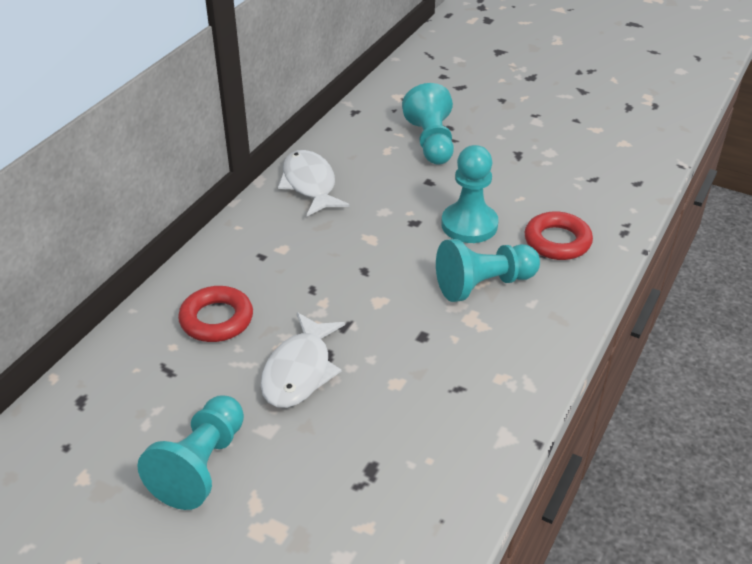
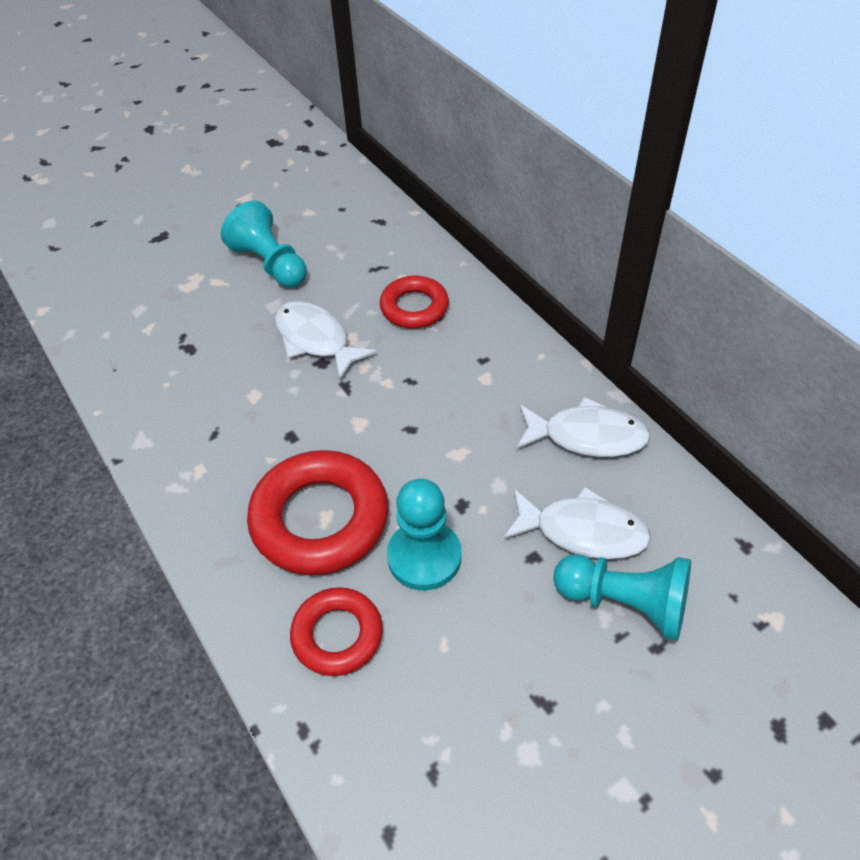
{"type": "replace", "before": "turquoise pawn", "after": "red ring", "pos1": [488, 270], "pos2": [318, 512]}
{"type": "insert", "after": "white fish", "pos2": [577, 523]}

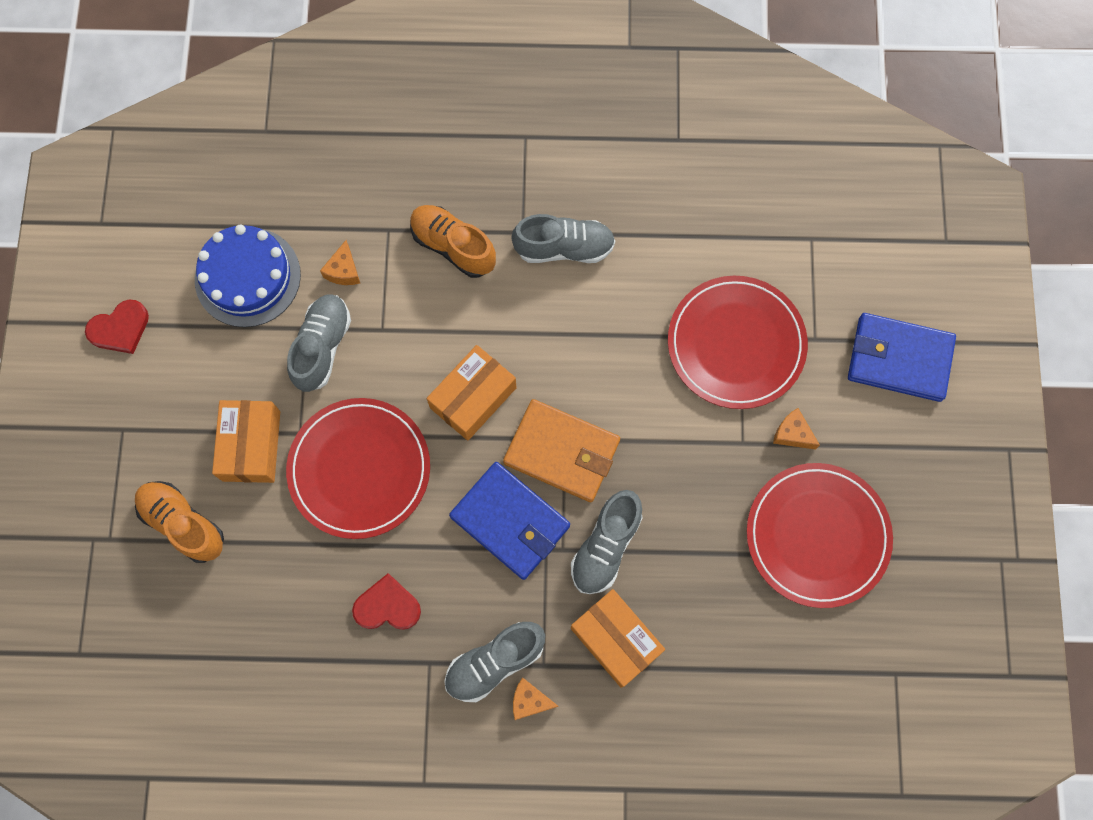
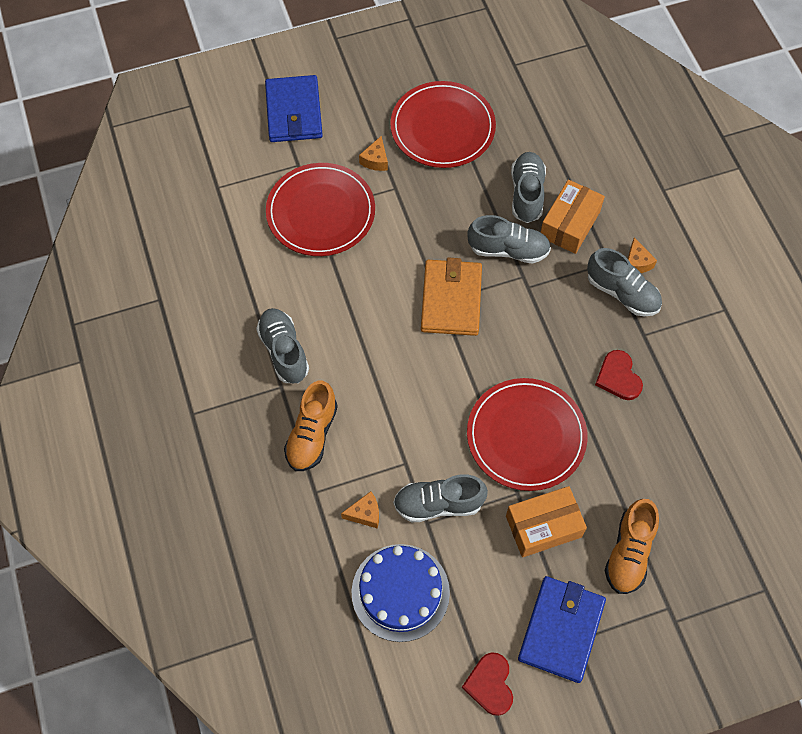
{"type": "rotate", "before": "red heart", "pos1": [117, 327], "pos2": [487, 684], "turn": -135}
{"type": "delete", "before": "orange box", "pos1": [472, 393]}
{"type": "move", "before": "blue wallet", "pos1": [509, 521], "pos2": [562, 629]}
{"type": "insert", "after": "grey shoe", "pos2": [528, 187]}

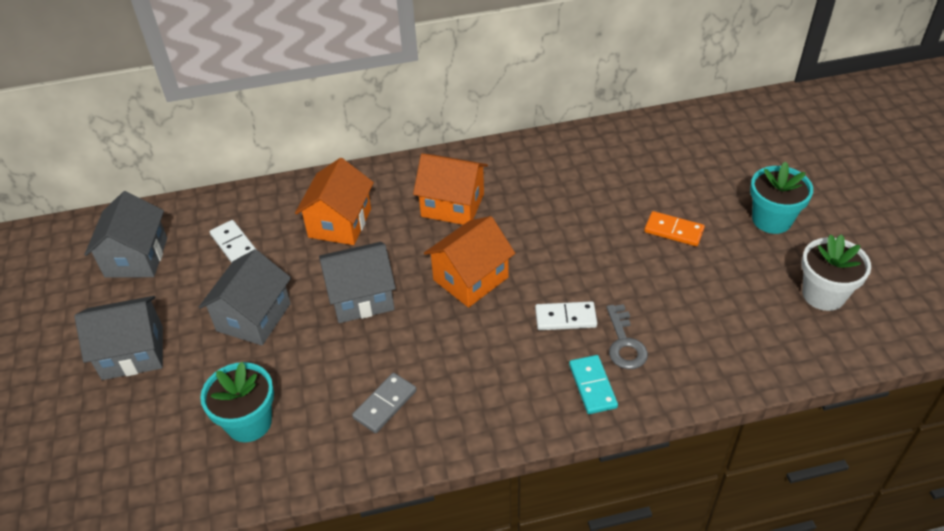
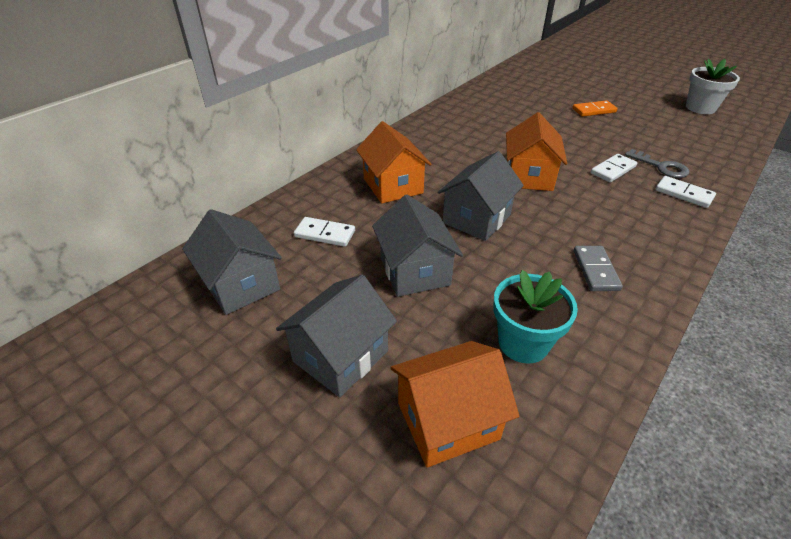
{"type": "move", "before": "orange house", "pos1": [450, 189], "pos2": [455, 404]}
{"type": "recolor", "before": "turquoise domino", "after": "white domino", "pos1": [593, 384], "pos2": [685, 192]}
{"type": "delete", "before": "turquoise flower pot", "pos1": [781, 197]}

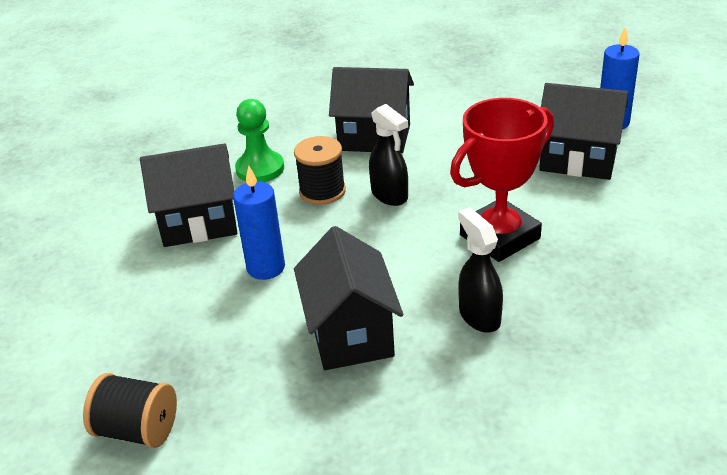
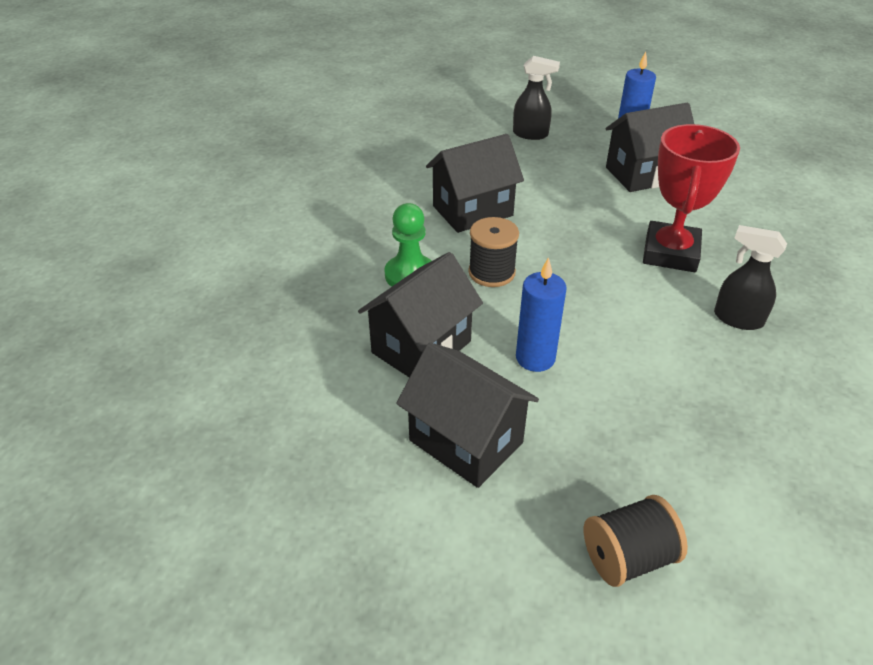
{"type": "move", "before": "black house", "pos1": [348, 298], "pos2": [467, 415]}
{"type": "move", "before": "black spray bottle", "pos1": [388, 155], "pos2": [536, 98]}

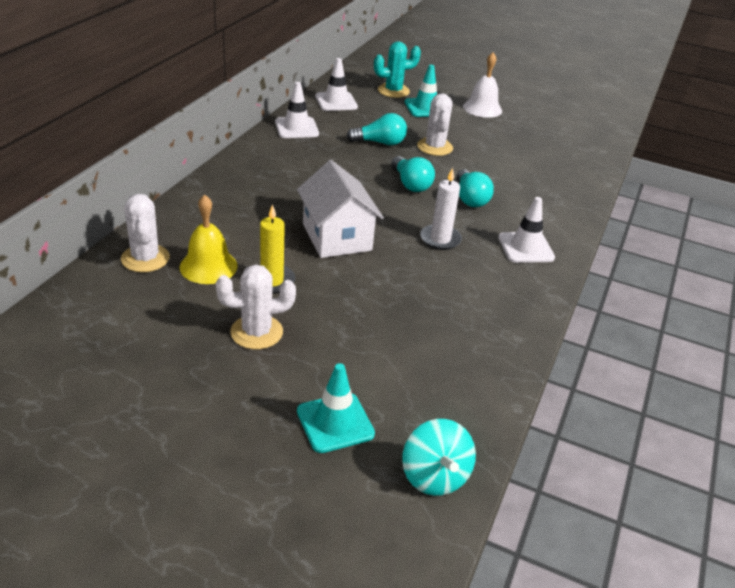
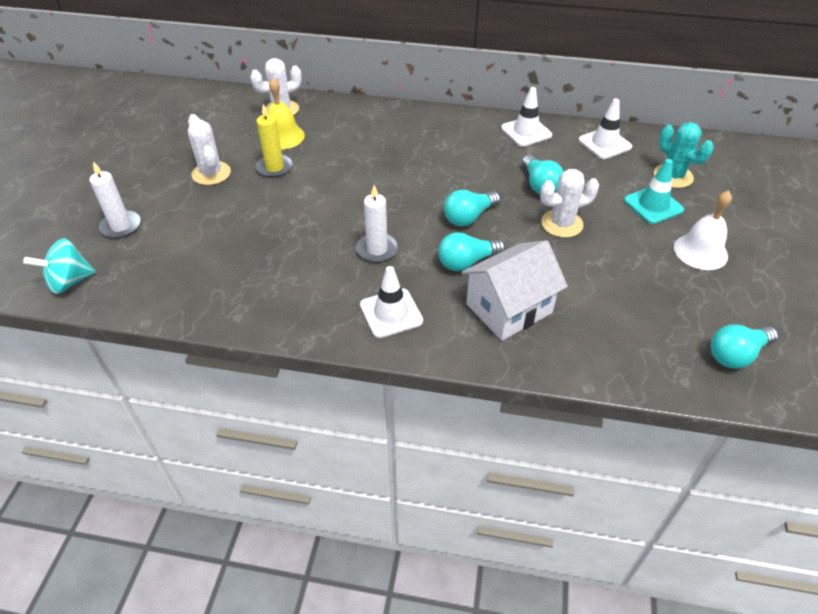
{"type": "move", "before": "white house", "pos1": [340, 209], "pos2": [515, 290]}
{"type": "replace", "before": "turquoise traffic cone", "after": "white candle", "pos1": [336, 408], "pos2": [115, 199]}
{"type": "insert", "after": "turquoise light bulb", "pos2": [744, 346]}

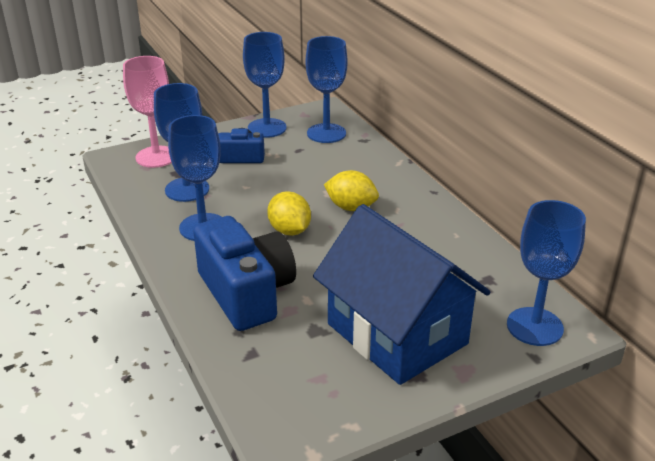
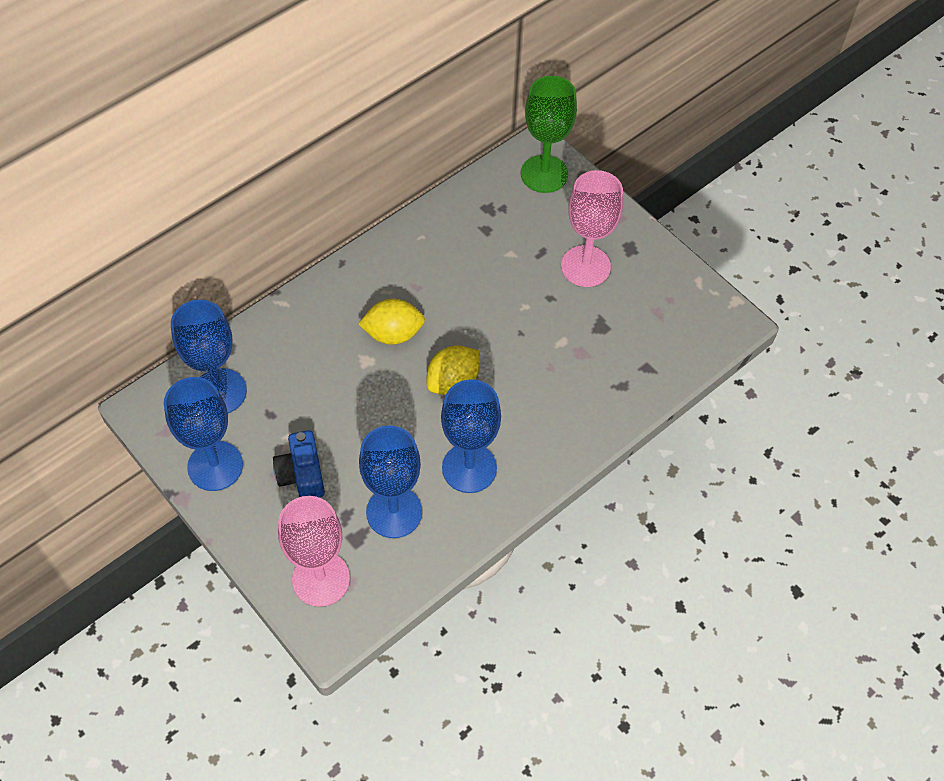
{"type": "delete", "before": "blue camera", "pos1": [244, 273]}
{"type": "replace", "before": "blue house", "after": "pink goblet", "pos1": [401, 294], "pos2": [592, 228]}
{"type": "rotate", "before": "yellow lemon", "pos1": [351, 190], "pos2": [391, 321], "turn": 75}
{"type": "recolor", "before": "blue goblet", "after": "green goblet", "pos1": [546, 273], "pos2": [549, 134]}

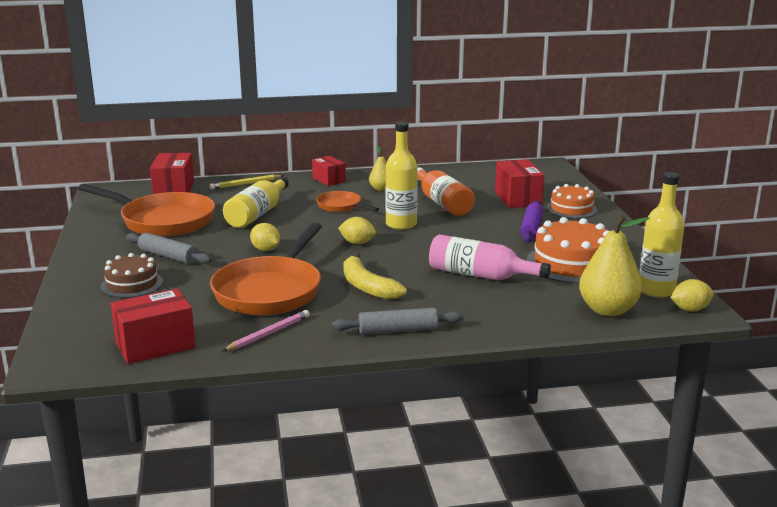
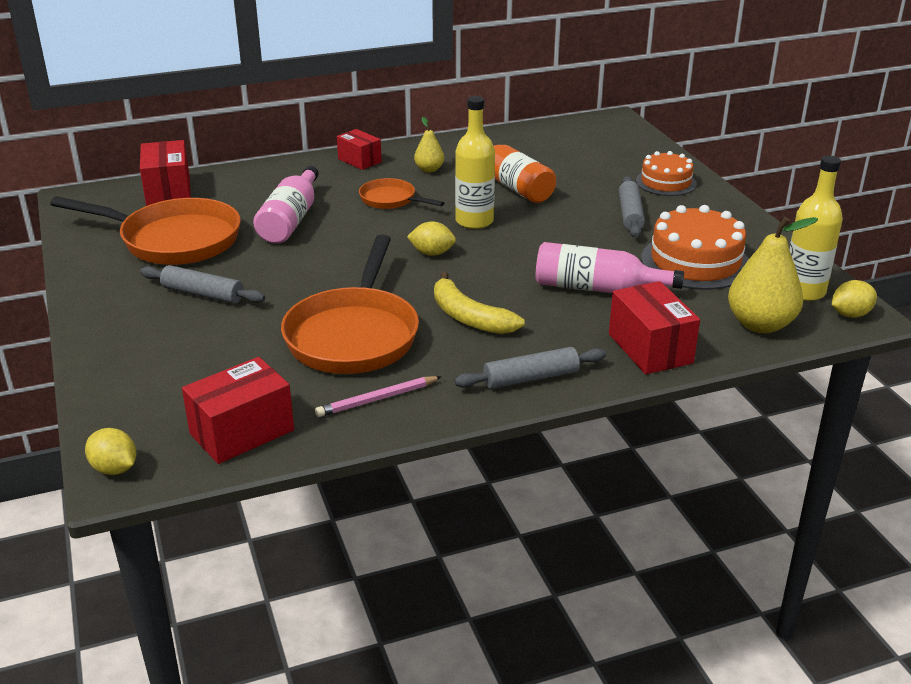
{"type": "delete", "before": "brown cake", "pos1": [132, 275]}
{"type": "delete", "before": "yellow pencil", "pos1": [246, 182]}
{"type": "recolor", "before": "yellow bottle", "after": "pink bottle", "pos1": [256, 202], "pos2": [286, 205]}
{"type": "rotate", "before": "pink pencil", "pos1": [266, 330], "pos2": [378, 396], "turn": -150}
{"type": "move", "before": "yellow lemon", "pos1": [265, 237], "pos2": [110, 451]}
{"type": "move", "before": "red box", "pos1": [519, 183], "pos2": [654, 327]}
{"type": "recolor", "before": "purple rolling pin", "after": "grey rolling pin", "pos1": [531, 221], "pos2": [632, 207]}

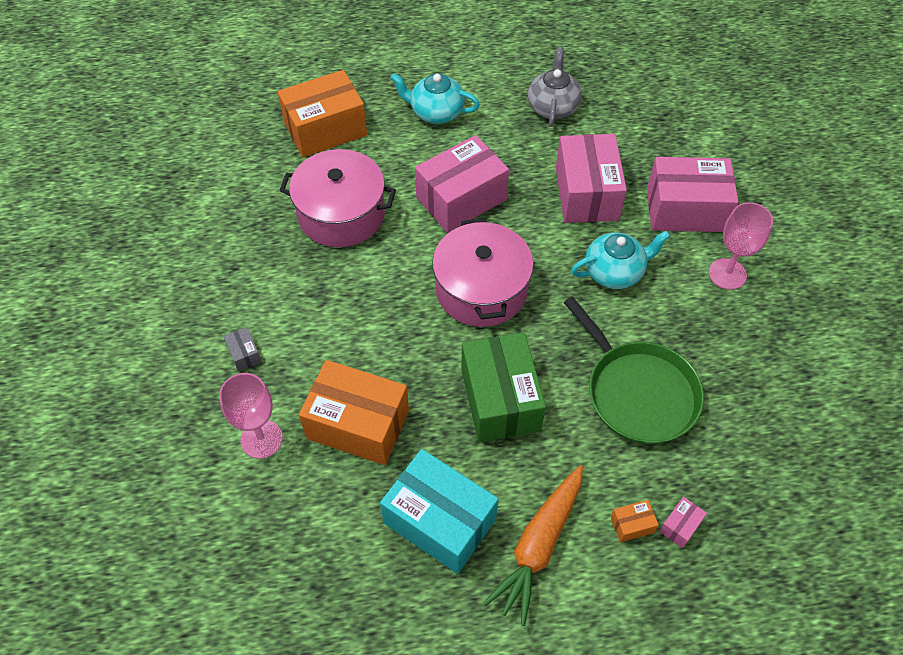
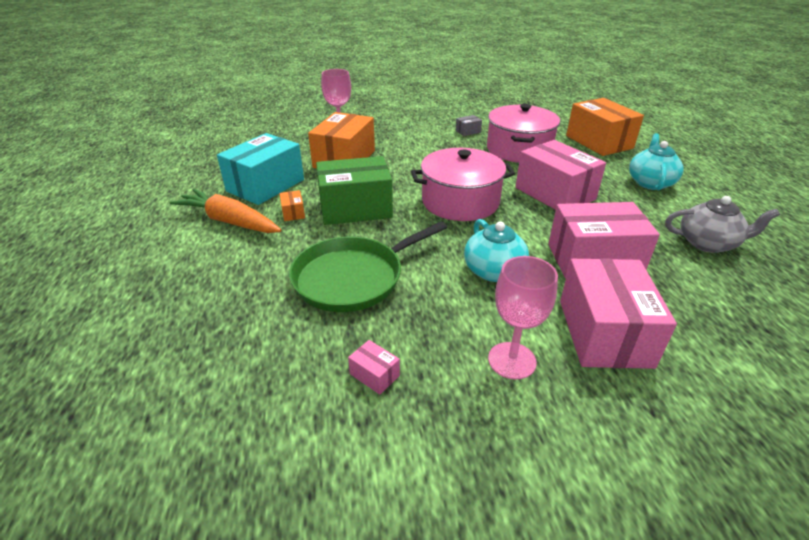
{"type": "move", "before": "grey box", "pos1": [243, 349], "pos2": [469, 125]}
{"type": "move", "before": "orange box", "pos1": [635, 521], "pos2": [292, 205]}
{"type": "move", "before": "pink box", "pos1": [683, 522], "pos2": [374, 367]}

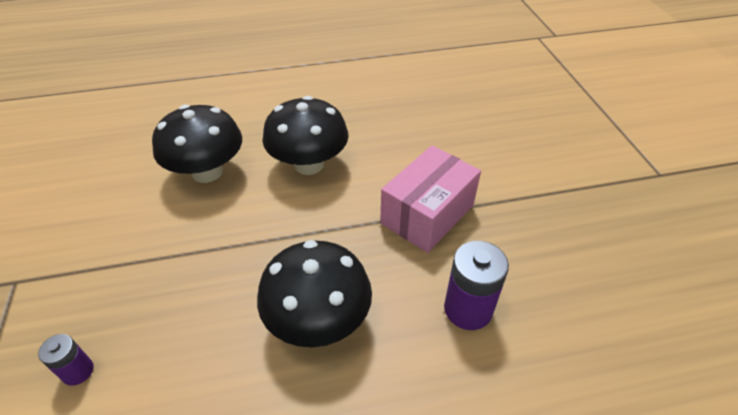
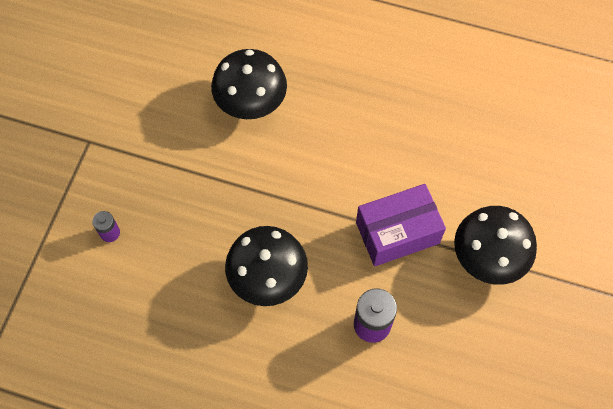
{"type": "move", "before": "black mushroom", "pos1": [305, 135], "pos2": [495, 245]}
{"type": "recolor", "before": "pink box", "after": "purple box", "pos1": [430, 199], "pos2": [401, 225]}

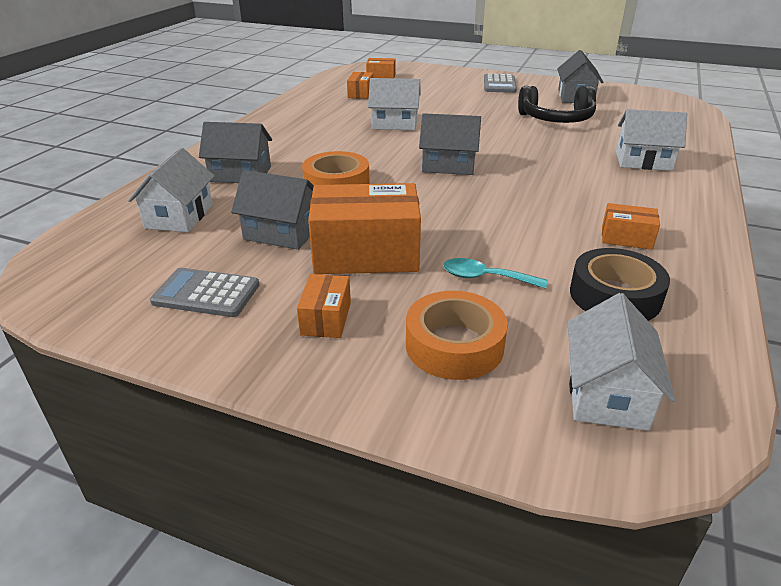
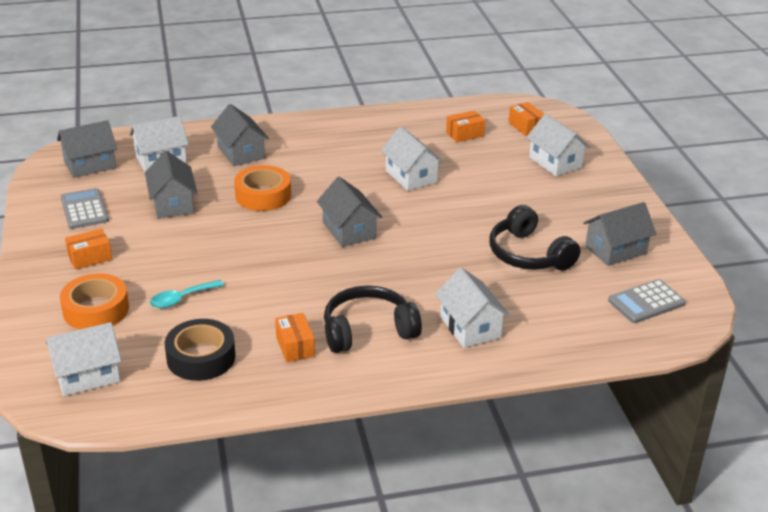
{"type": "delete", "before": "orange box", "pos1": [364, 228]}
{"type": "rotate", "before": "turquoise spoon", "pos1": [495, 273], "pos2": [187, 294], "turn": -105}
{"type": "move", "before": "grey calculator", "pos1": [500, 83], "pos2": [647, 301]}
{"type": "insert", "after": "grey house", "pos2": [87, 149]}
{"type": "insert", "after": "black headphones", "pos2": [373, 319]}
{"type": "insert", "after": "white house", "pos2": [558, 145]}

